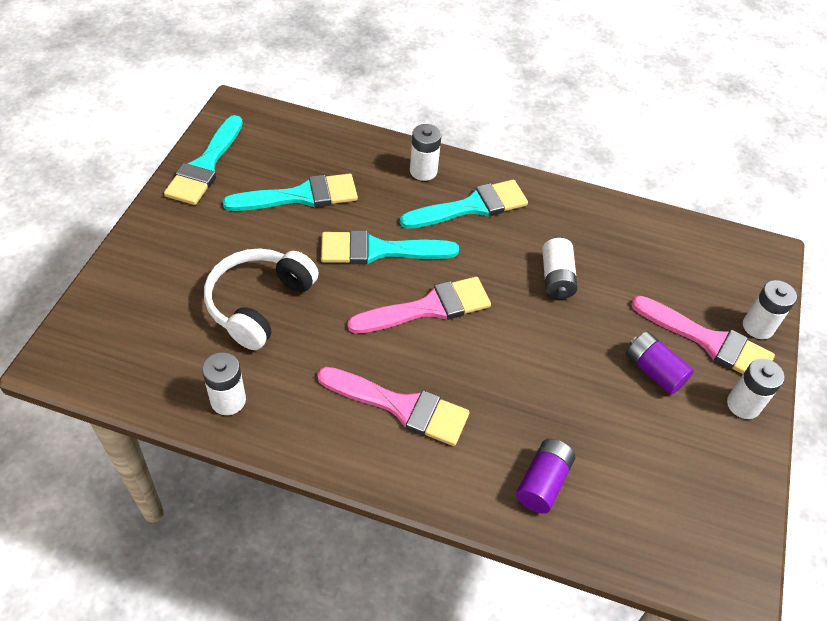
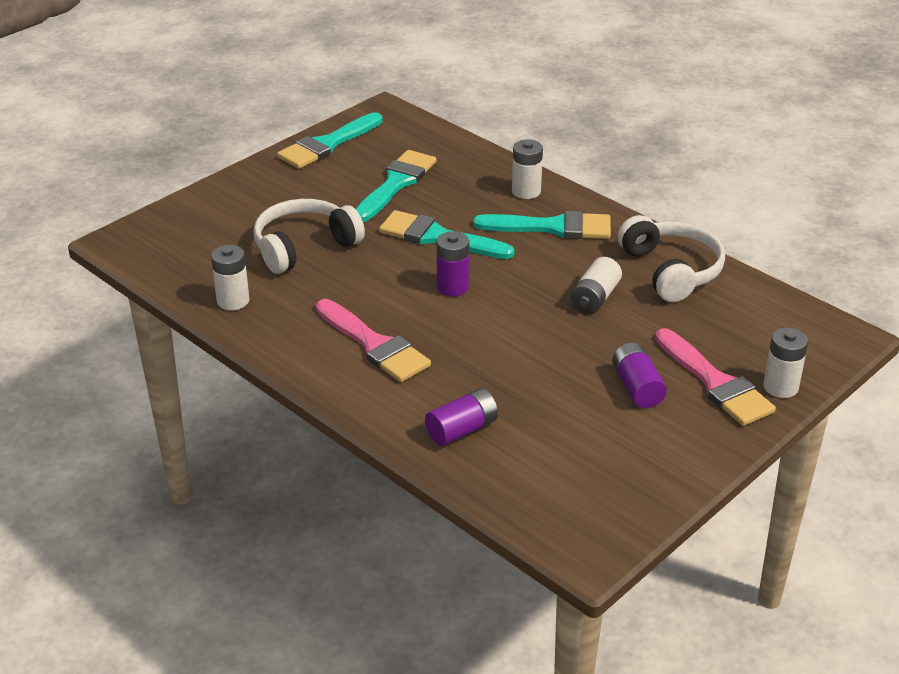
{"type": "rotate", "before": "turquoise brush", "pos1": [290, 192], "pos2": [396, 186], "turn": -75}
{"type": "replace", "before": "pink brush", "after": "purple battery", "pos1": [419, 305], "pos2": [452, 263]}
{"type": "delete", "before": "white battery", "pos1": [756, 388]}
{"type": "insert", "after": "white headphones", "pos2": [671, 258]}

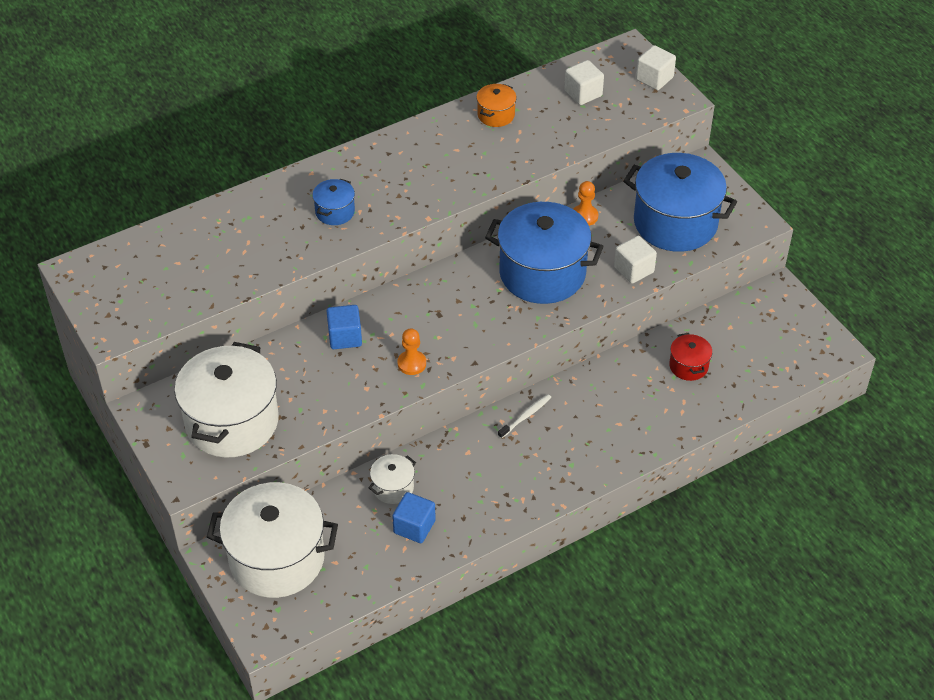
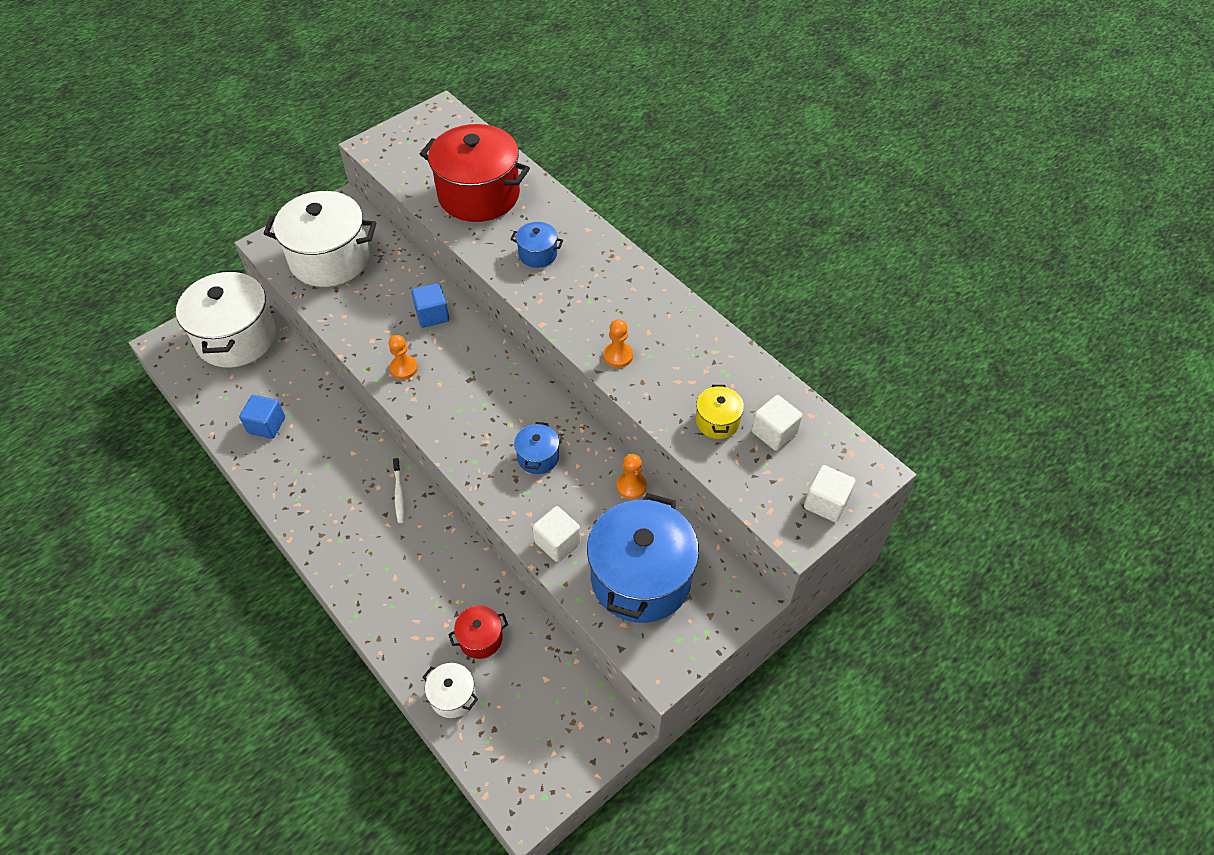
{"type": "move", "before": "white pot", "pos1": [392, 479], "pos2": [450, 690]}
{"type": "delete", "before": "orange pot", "pos1": [497, 105]}
{"type": "resize", "before": "blue pot", "pos1": [544, 253], "pos2": [536, 448], "scale": 0.45}
{"type": "rotate", "before": "white toothbrush", "pos1": [525, 416], "pos2": [398, 490], "turn": 45}
{"type": "insert", "after": "red pot", "pos2": [475, 173]}
{"type": "insert", "after": "orange pawn", "pos2": [618, 343]}
{"type": "insert", "after": "yellow pot", "pos2": [720, 412]}

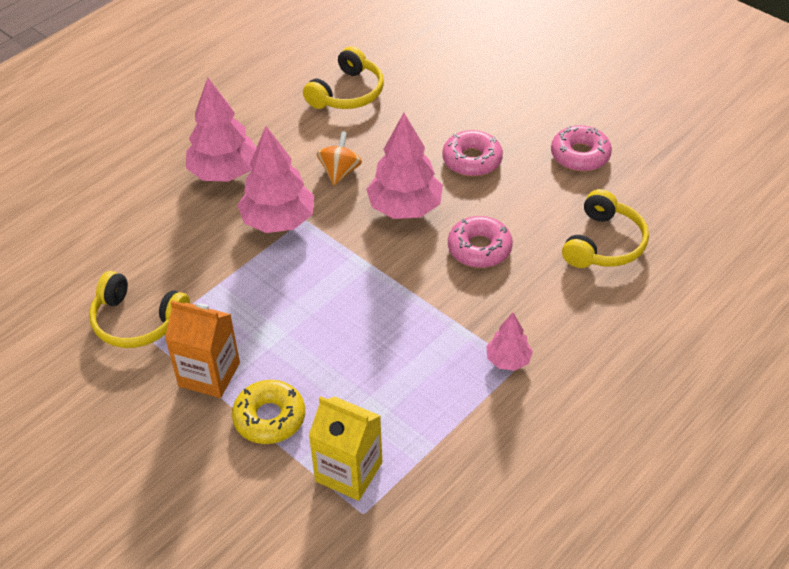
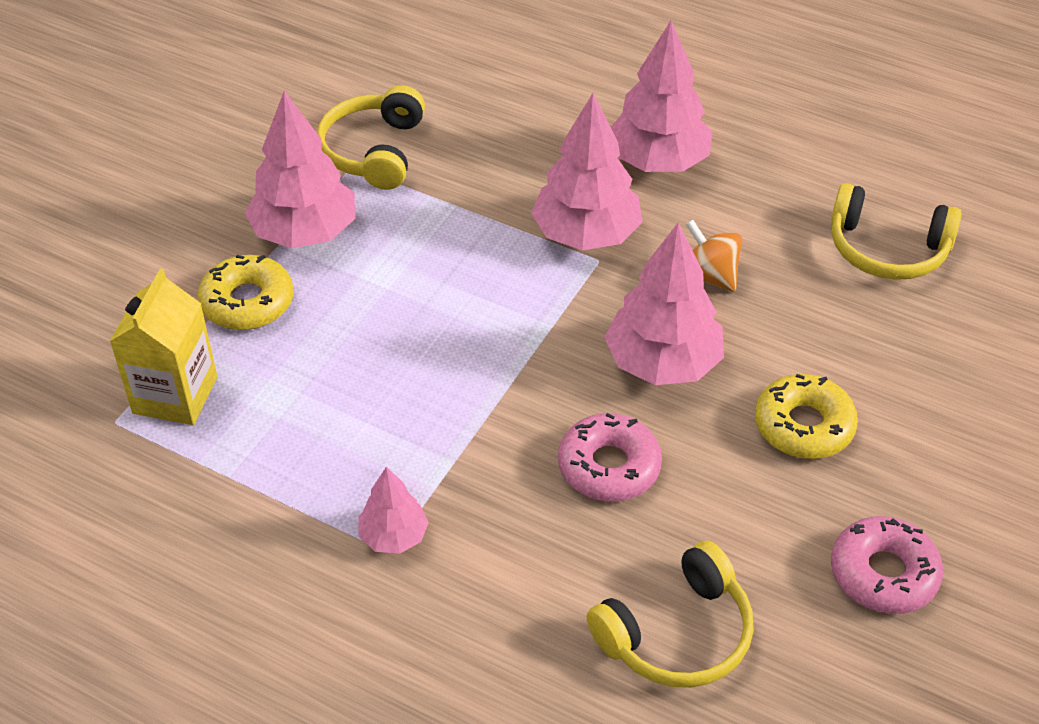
{"type": "replace", "before": "orange carton", "after": "pink tree", "pos1": [202, 349], "pos2": [300, 170]}
{"type": "rotate", "before": "orange spinning top", "pos1": [339, 158], "pos2": [714, 256], "turn": -135}
{"type": "recolor", "before": "pink donut", "after": "yellow donut", "pos1": [472, 153], "pos2": [806, 416]}
{"type": "rotate", "before": "yellow headphones", "pos1": [605, 228], "pos2": [670, 614], "turn": -45}

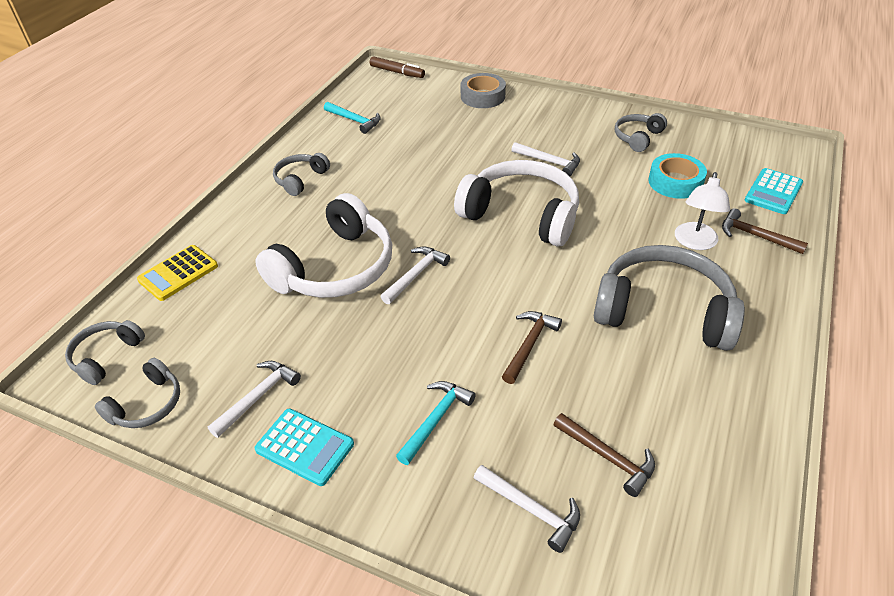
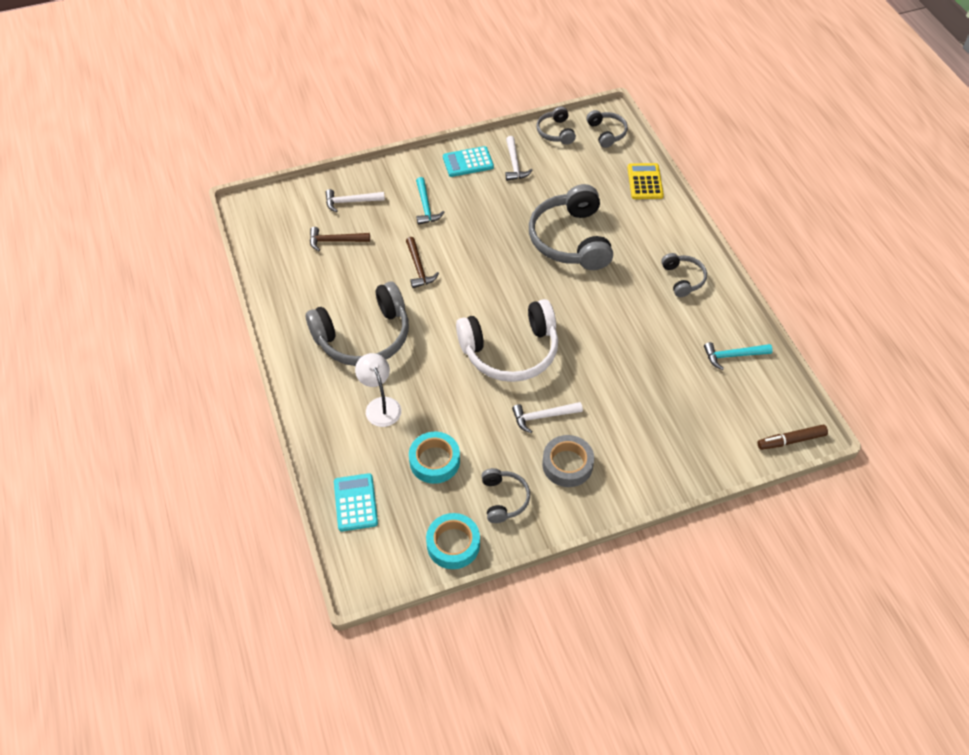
{"type": "recolor", "before": "white headphones", "after": "grey headphones", "pos1": [323, 245], "pos2": [571, 227]}
{"type": "delete", "before": "white hammer", "pos1": [415, 275]}
{"type": "move", "before": "grey tape", "pos1": [483, 90], "pos2": [568, 461]}
{"type": "delete", "before": "brown hammer", "pos1": [765, 231]}
{"type": "insert", "after": "turquoise tape", "pos2": [453, 541]}

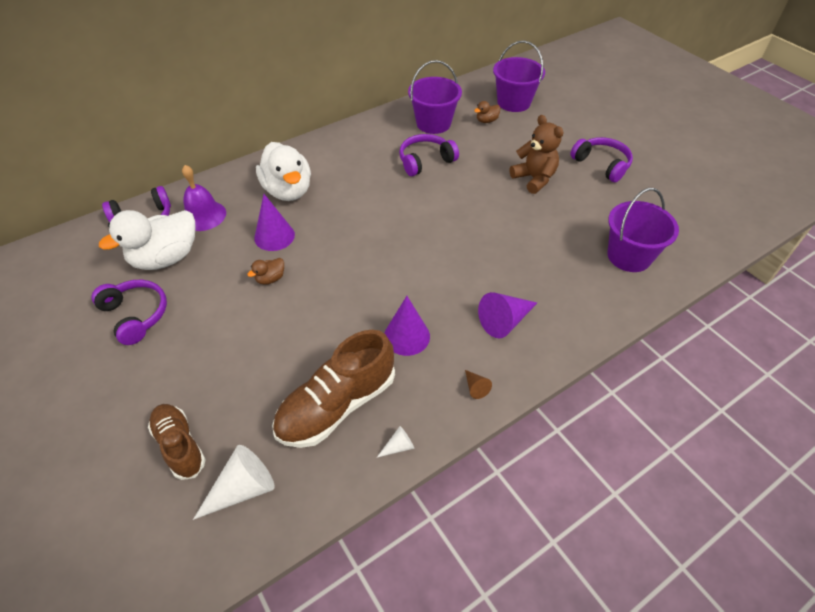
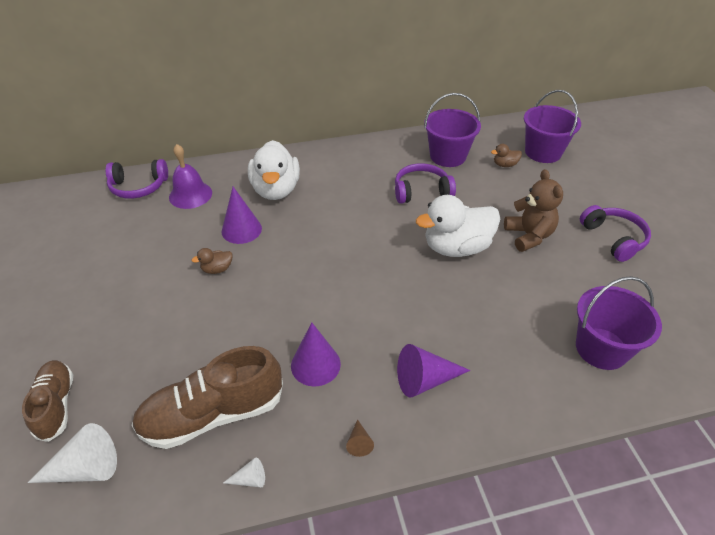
{"type": "delete", "before": "purple headphones", "pos1": [129, 312]}
{"type": "move", "before": "white duck", "pos1": [147, 240], "pos2": [458, 226]}

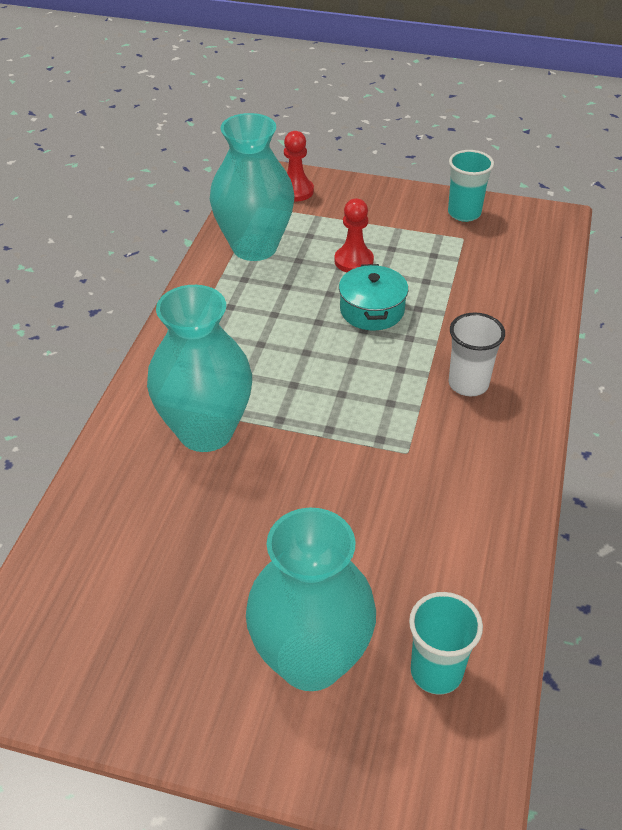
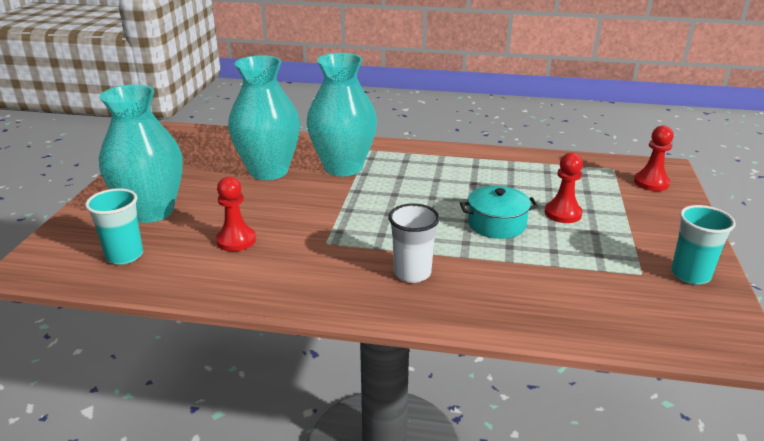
{"type": "move", "before": "turquoise vase", "pos1": [252, 187], "pos2": [264, 117]}
{"type": "insert", "after": "red pawn", "pos2": [236, 214]}

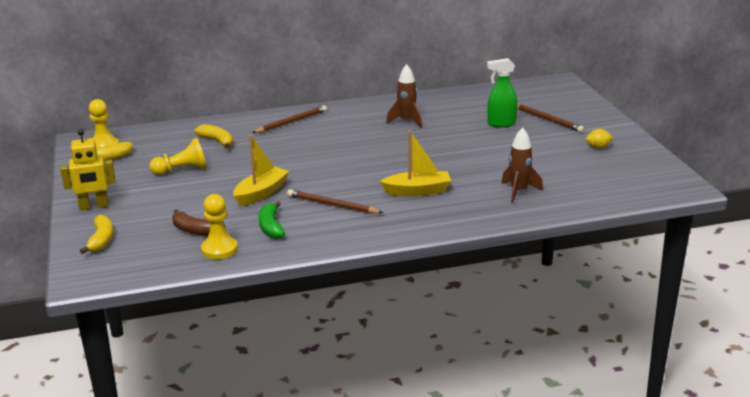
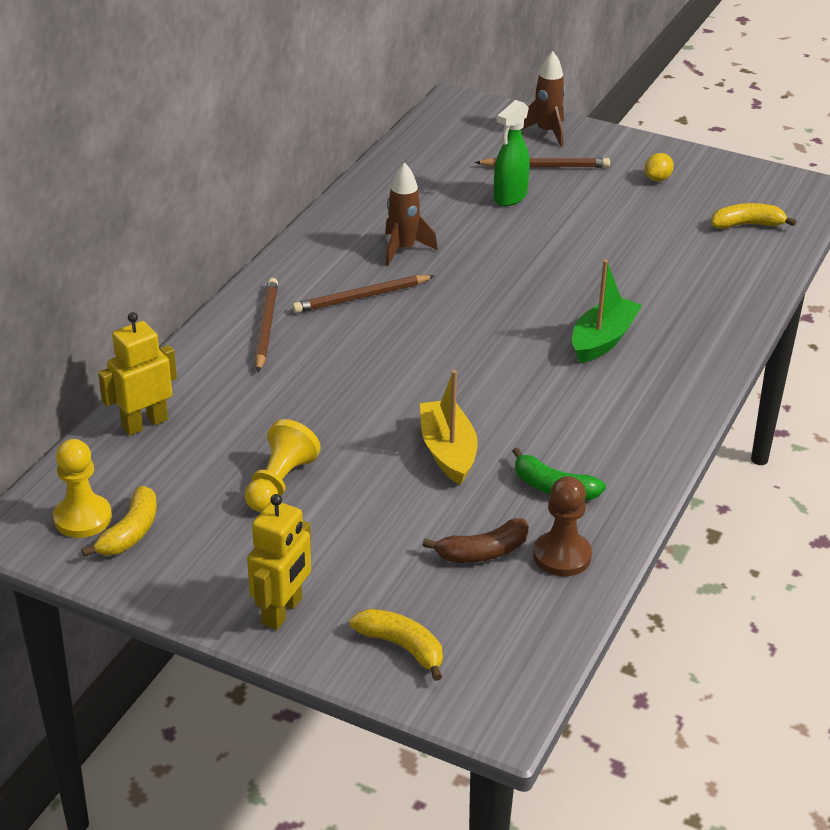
{"type": "move", "before": "yellow banana", "pos1": [214, 136], "pos2": [754, 216]}
{"type": "recolor", "before": "yellow pawn", "after": "brown pawn", "pos1": [219, 226], "pos2": [562, 526]}
{"type": "move", "before": "brown pencil", "pos1": [335, 201], "pos2": [363, 294]}
{"type": "recolor", "before": "yellow boat", "after": "green boat", "pos1": [415, 163], "pos2": [607, 311]}
{"type": "move", "before": "brown rocket", "pos1": [522, 165], "pos2": [543, 98]}
{"type": "insert", "after": "yellow robot", "pos2": [137, 374]}

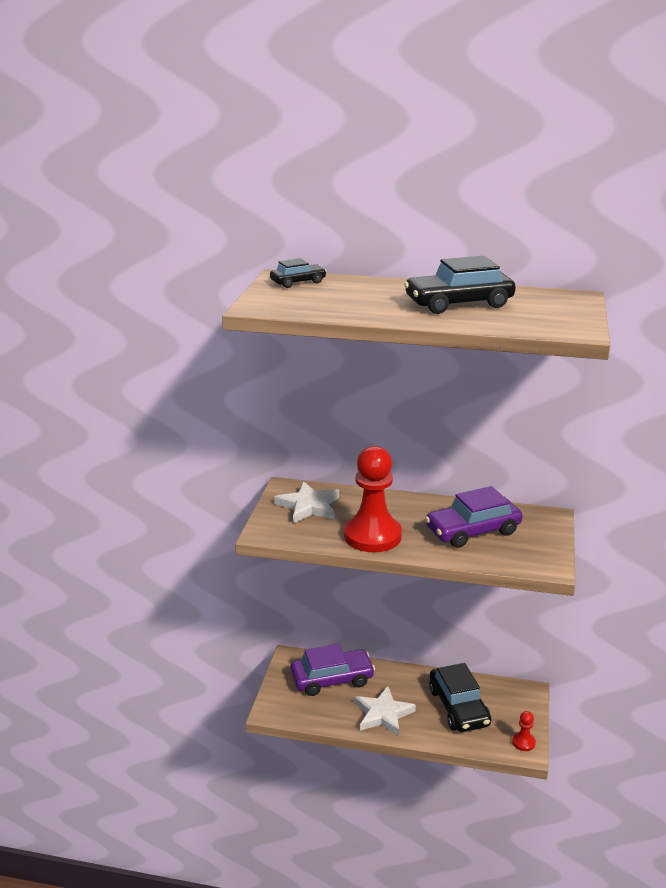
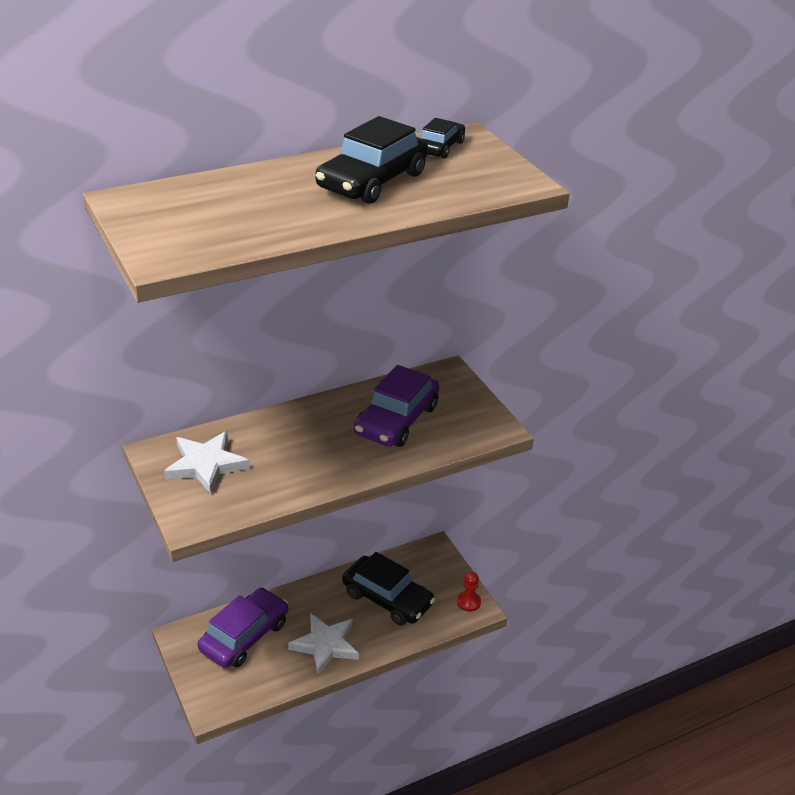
{"type": "move", "before": "black car", "pos1": [298, 273], "pos2": [443, 138]}
{"type": "delete", "before": "red pawn", "pos1": [373, 499]}

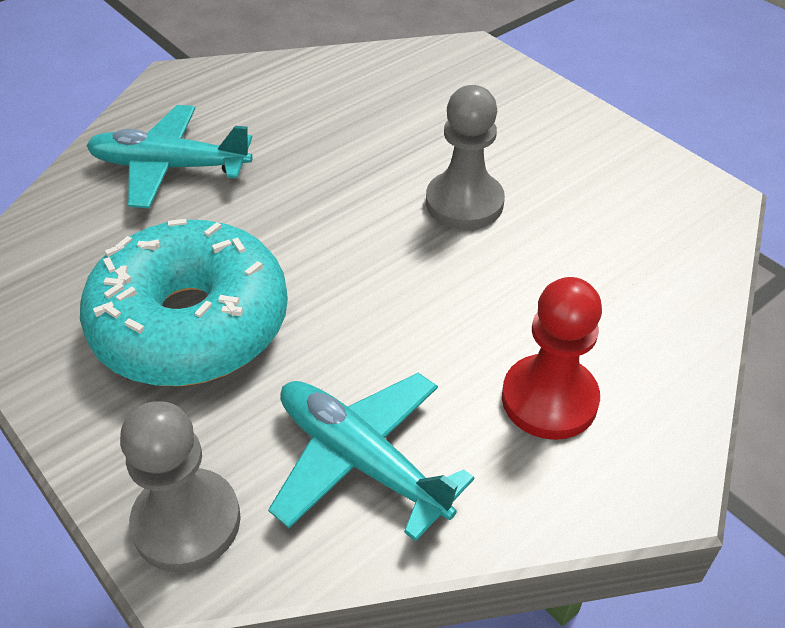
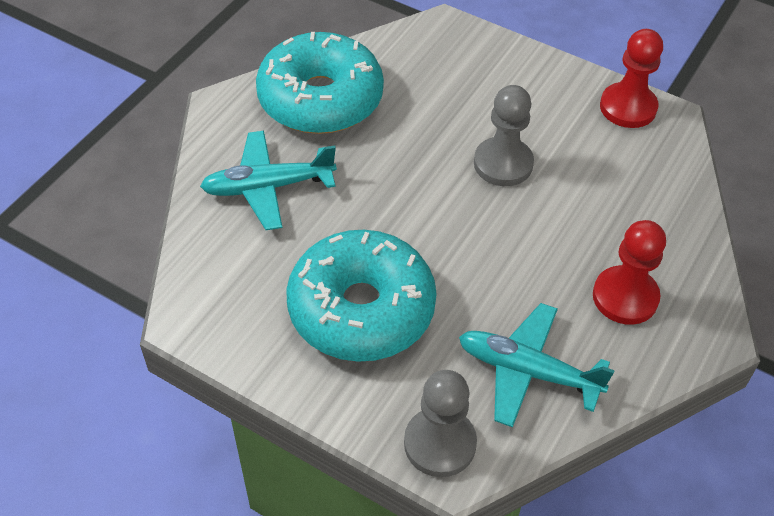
{"type": "insert", "after": "turquoise donut", "pos2": [320, 83]}
{"type": "insert", "after": "red pawn", "pos2": [631, 78]}

